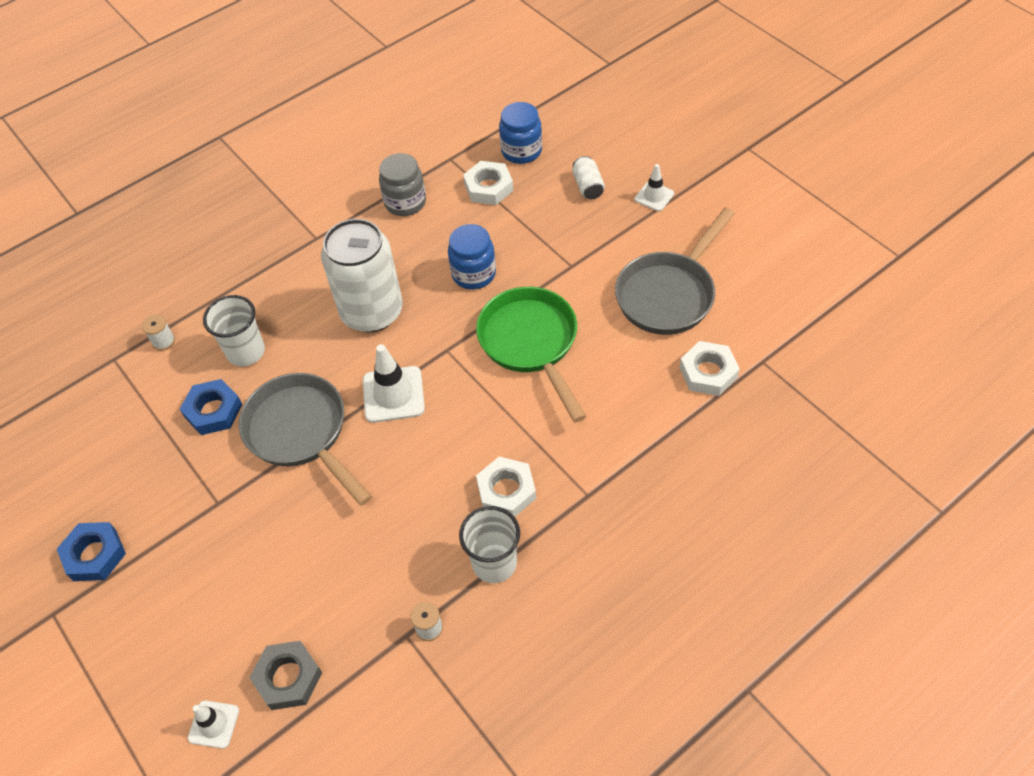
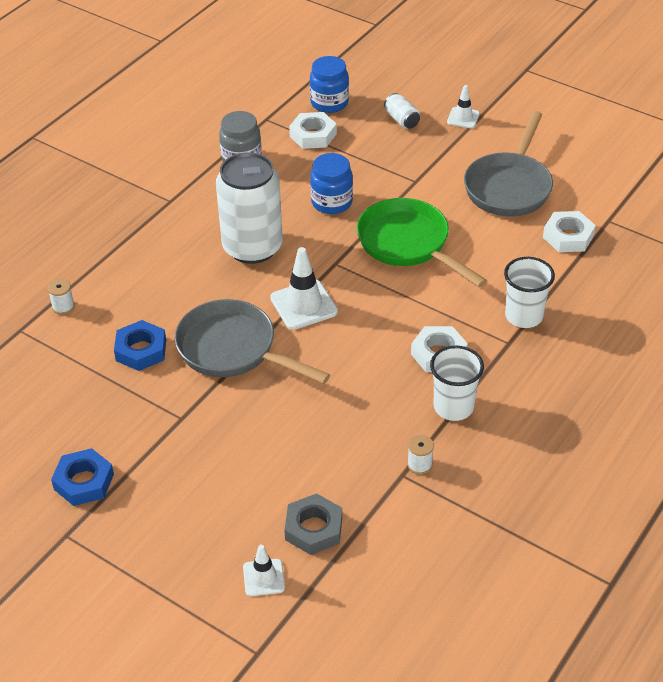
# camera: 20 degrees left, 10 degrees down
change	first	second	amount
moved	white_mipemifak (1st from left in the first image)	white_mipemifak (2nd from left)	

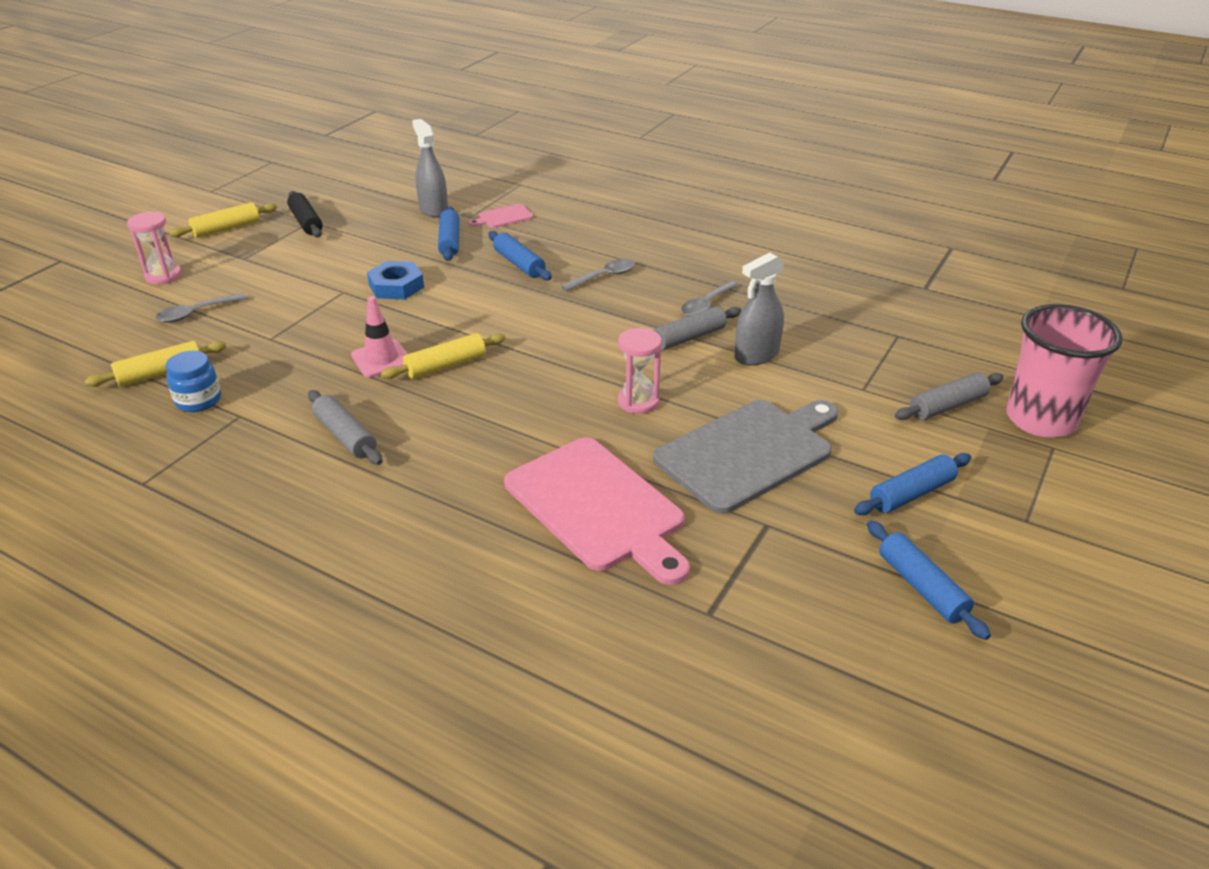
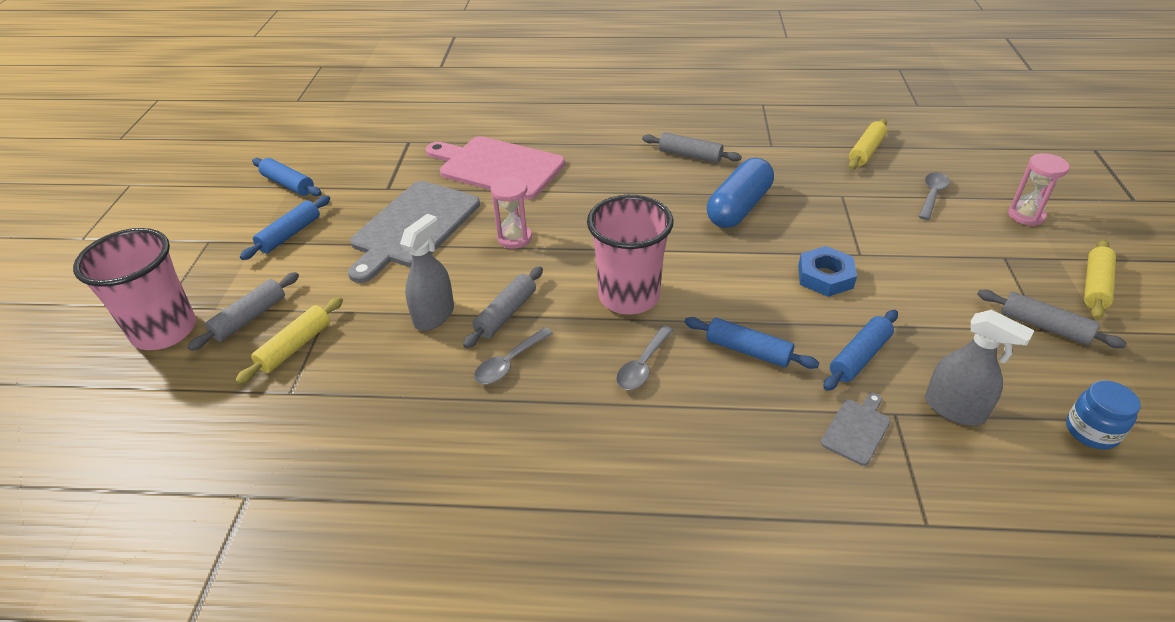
# camera: 155 degrees right, 5 degrees up
change	first	second	amount
added		pink_mipemifak (2nd from left)	
moved	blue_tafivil		
moved	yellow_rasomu (3rd from left in the first image)	yellow_rasomu (1st from left)	
replaced	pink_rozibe	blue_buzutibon	
recoloured	black_rasomu	grey_rasomu (4th from left)	
recoloured	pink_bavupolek (1st from left)	grey_bavupolek (2nd from left)	
turned	blue_rasomu (1st from left in the first image)	blue_rasomu (4th from left)	75 degrees clockwise
turned	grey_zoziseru (3rd from left in the first image)	grey_zoziseru (1st from left)	150 degrees counterclockwise

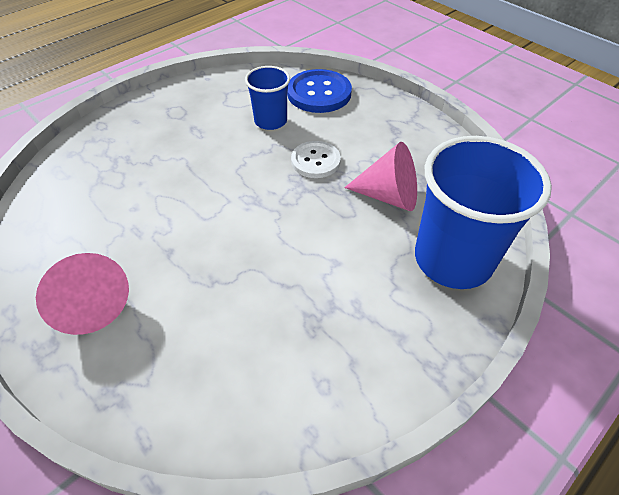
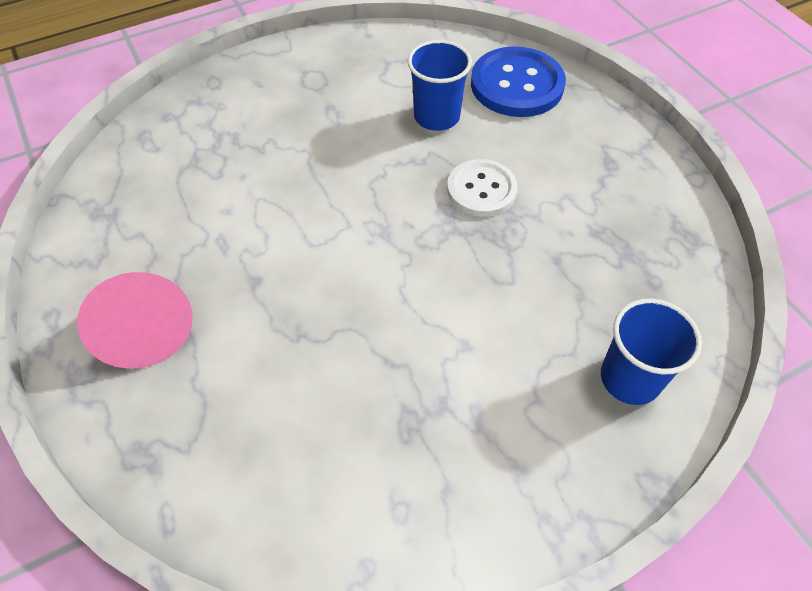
# camera: 15 degrees right, 5 degrees up
change	first	second	amount
removed	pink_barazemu (2nd from left)		
resized	blue_mipemifak (2nd from left)		x0.54

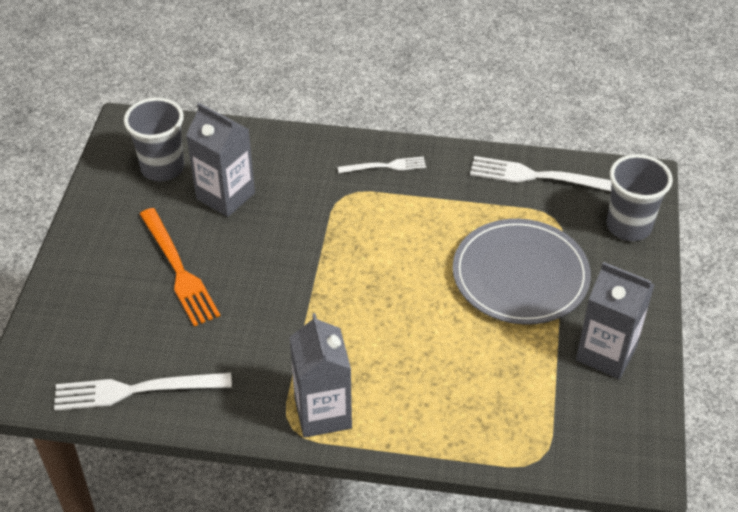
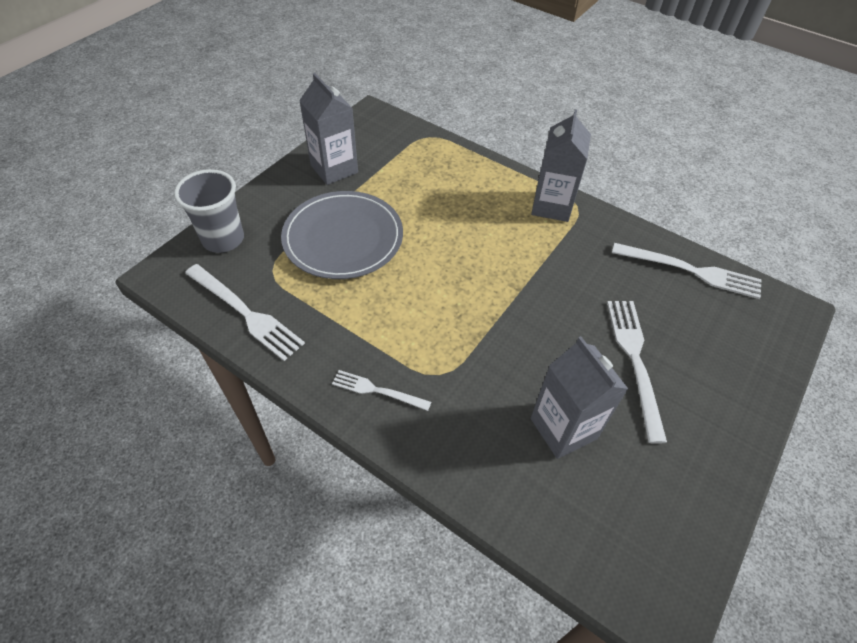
# camera: 155 degrees left, 5 degrees up
change	first	second	amount
removed	grey_mipemifak (1st from left)		
recoloured	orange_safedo	white_safedo (3rd from left)	

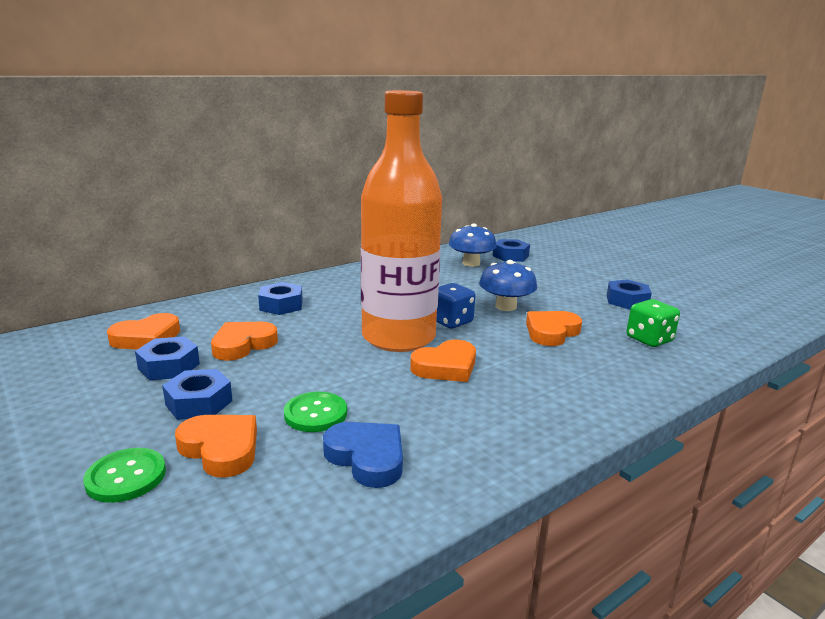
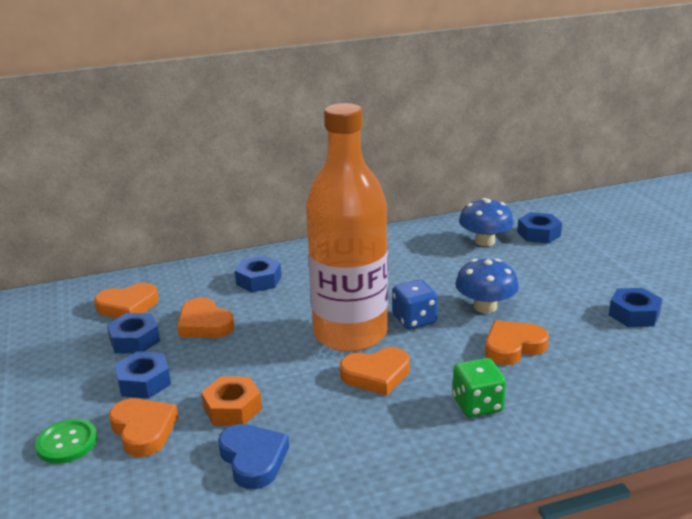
# camera: 20 degrees right, 5 degrees up
change	first	second	amount
moved	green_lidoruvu		
replaced	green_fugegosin (2nd from left)	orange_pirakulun	
turned	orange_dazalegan (3rd from left)		105 degrees counterclockwise

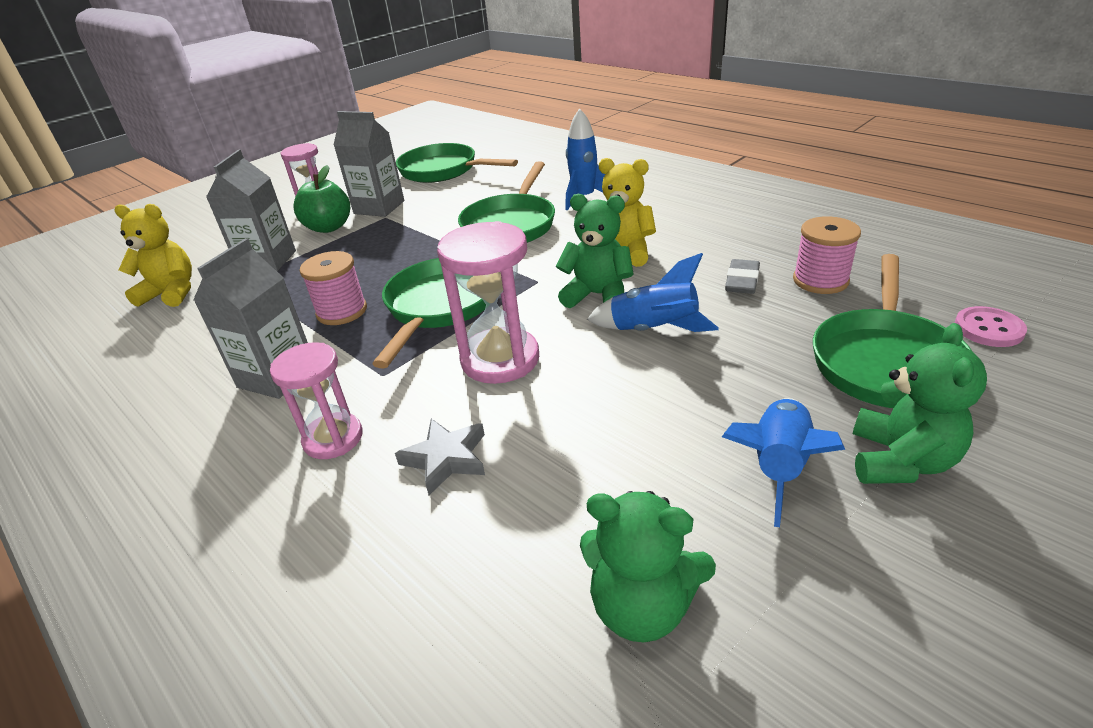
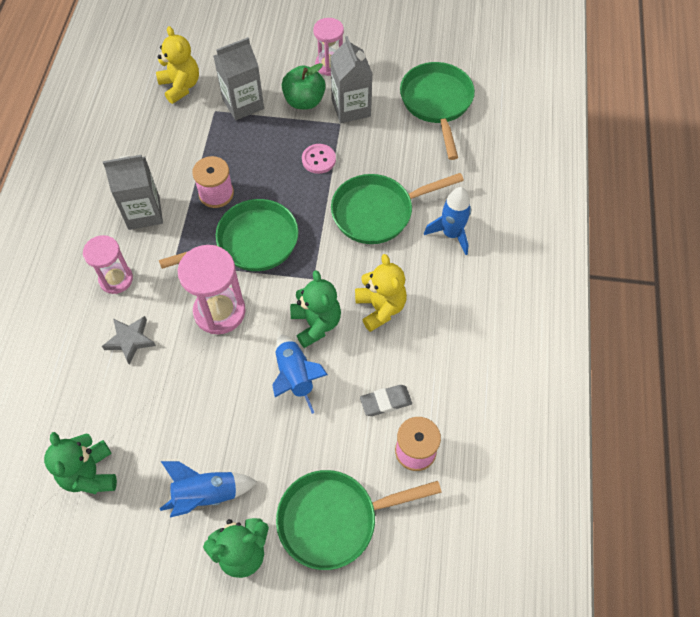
# camera: 50 degrees right, 25 degrees up
change	first	second	amount
moved	pink_fugegosin		

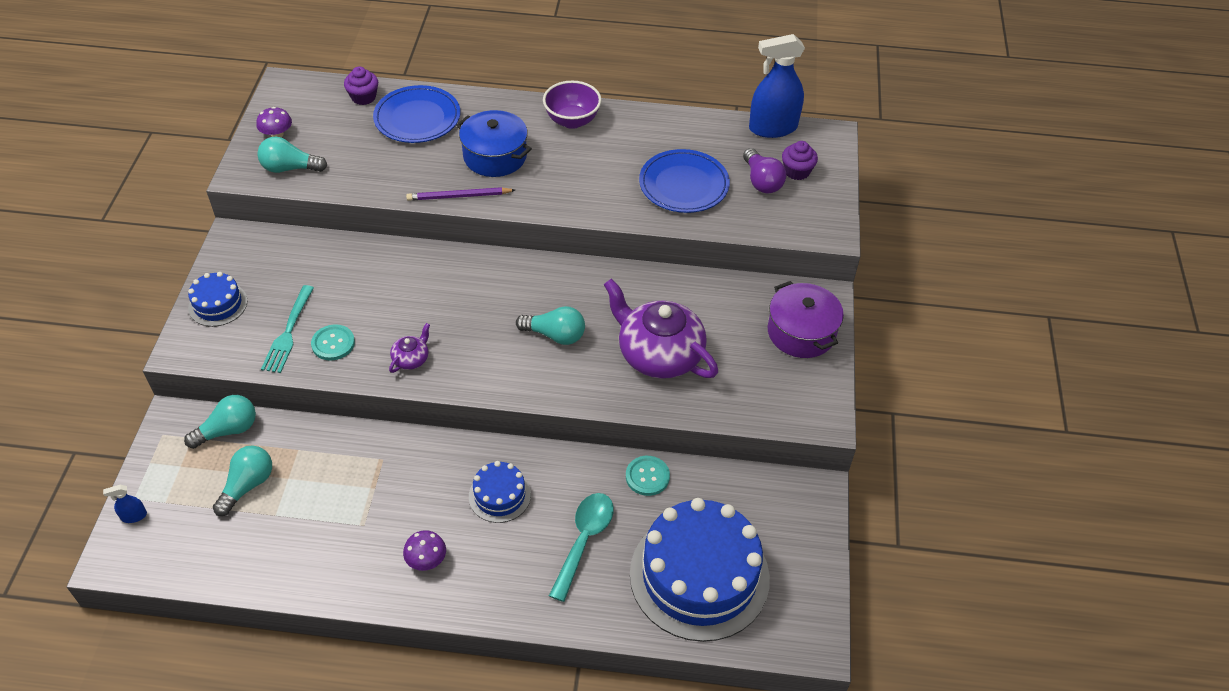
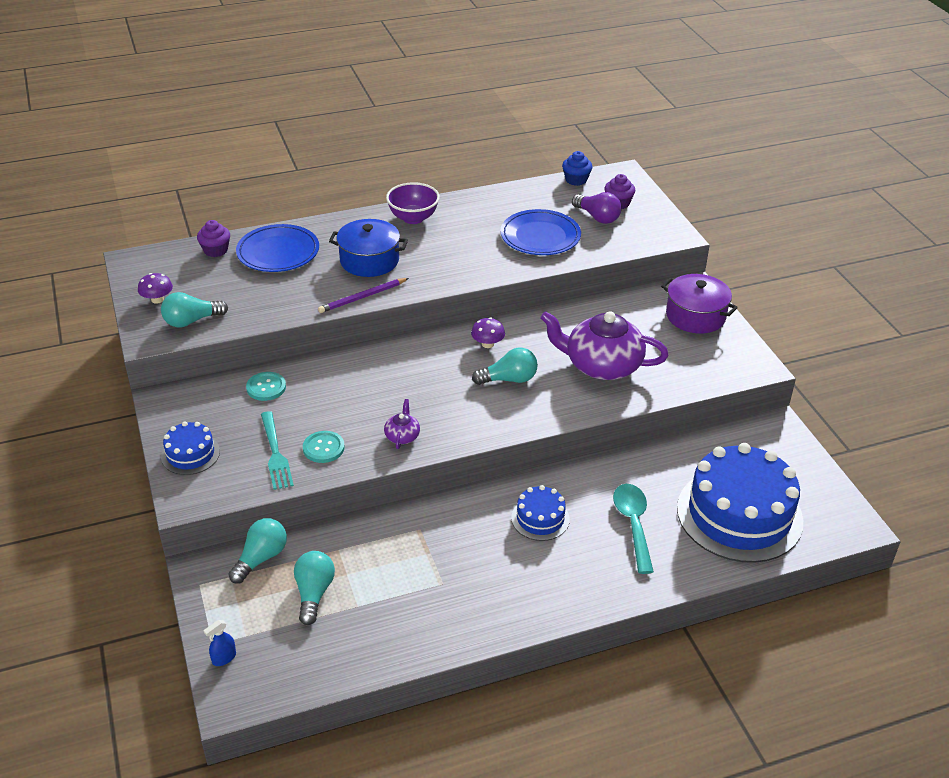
# camera: 25 degrees left, 10 degrees down
change	first	second	amount
moved	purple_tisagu (2nd from left)		
moved	turquoise_fugegosin (2nd from left in the first image)	turquoise_fugegosin (1st from left)	
replaced	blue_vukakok (2nd from left)	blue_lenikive	

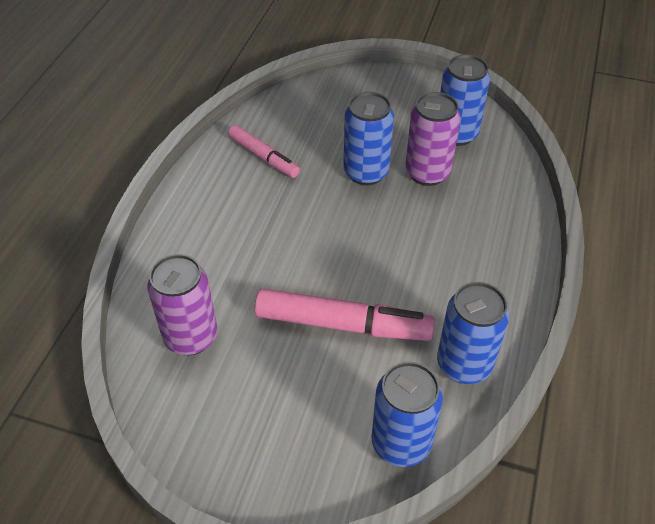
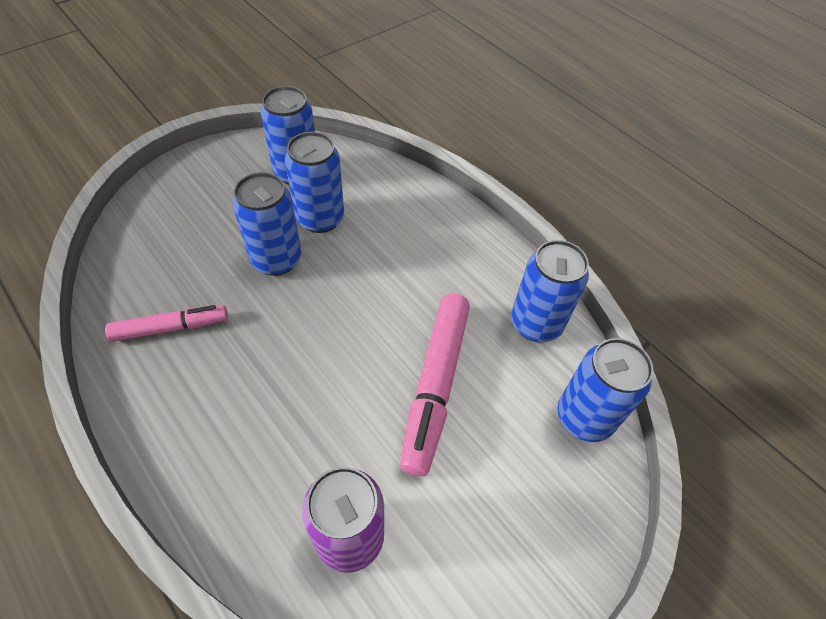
# camera: 60 degrees left, 5 degrees up
change	first	second	amount
recoloured	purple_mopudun (2nd from left)	blue_mopudun (3rd from left)	
turned	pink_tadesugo (2nd from left)		150 degrees clockwise

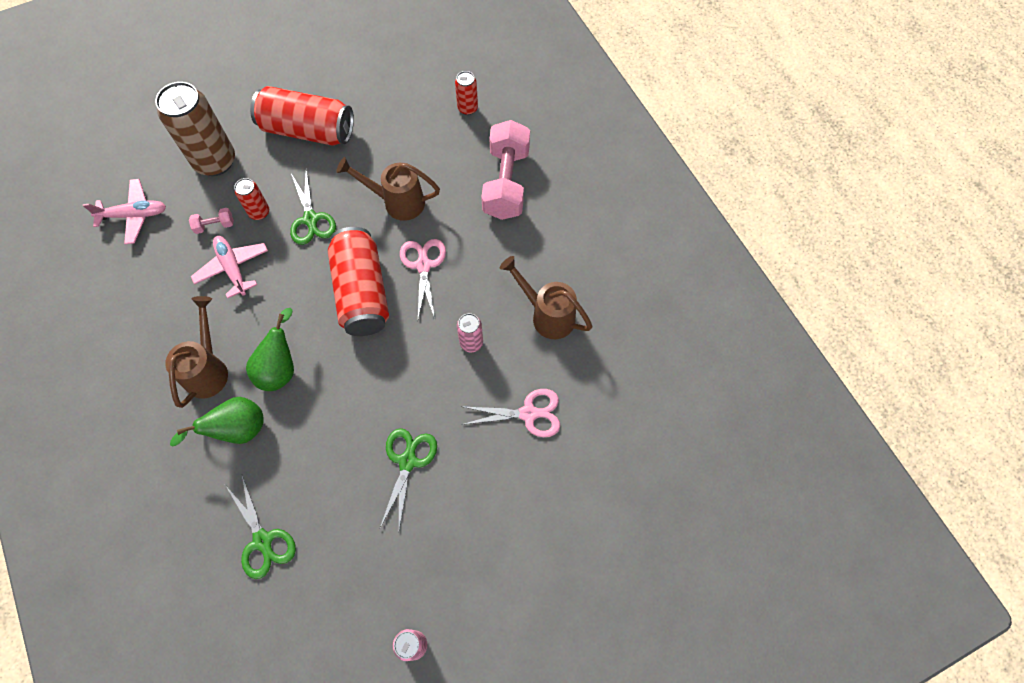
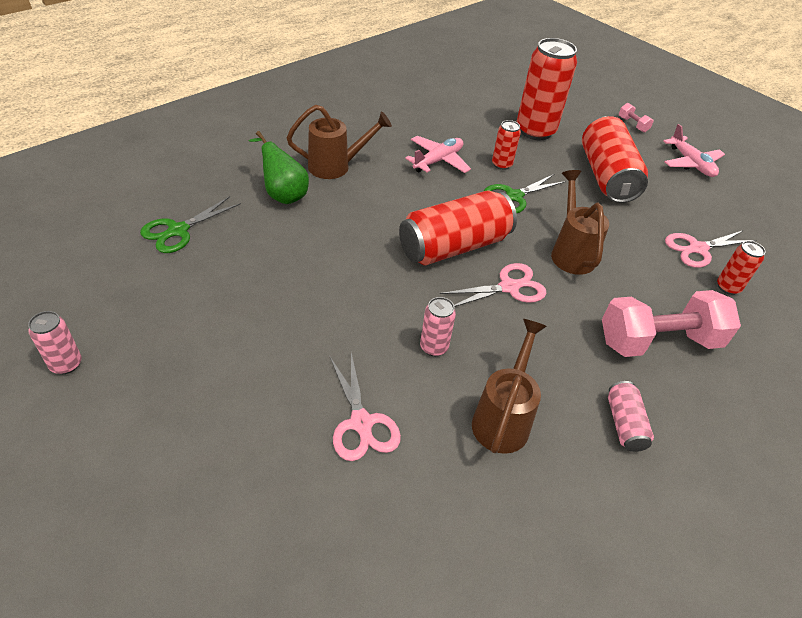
# camera: 70 degrees right, 20 degrees down
change	first	second	amount
removed	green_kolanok (2nd from left)		
removed	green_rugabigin (3rd from left)		
added		pink_mopudun (3rd from left)	
added		pink_rugabigin (3rd from left)	
moved	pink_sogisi (1st from left in the first image)	pink_sogisi (2nd from left)	
moved	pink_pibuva (1st from left)		
recoloured	brown_mopudun	red_mopudun (3rd from left)	

